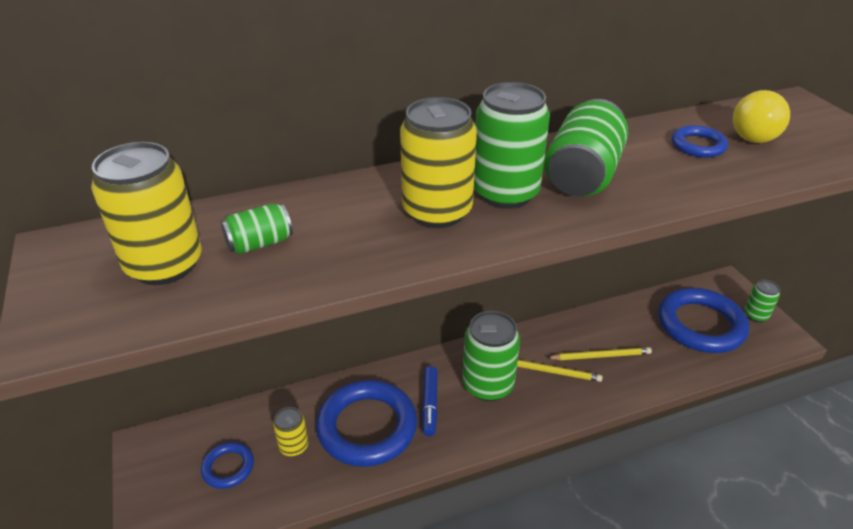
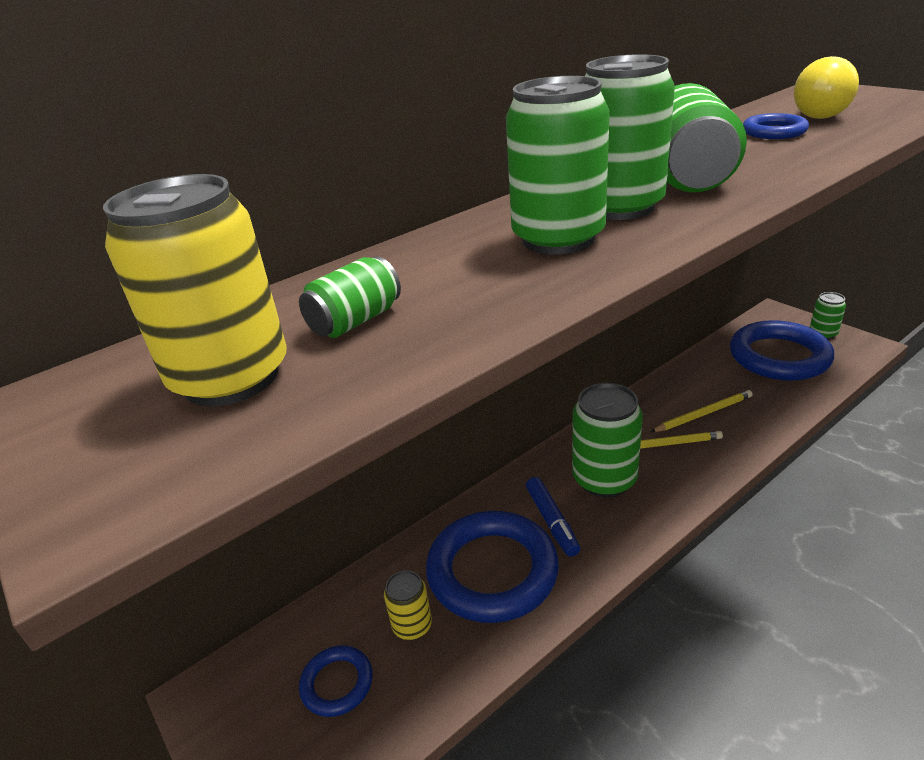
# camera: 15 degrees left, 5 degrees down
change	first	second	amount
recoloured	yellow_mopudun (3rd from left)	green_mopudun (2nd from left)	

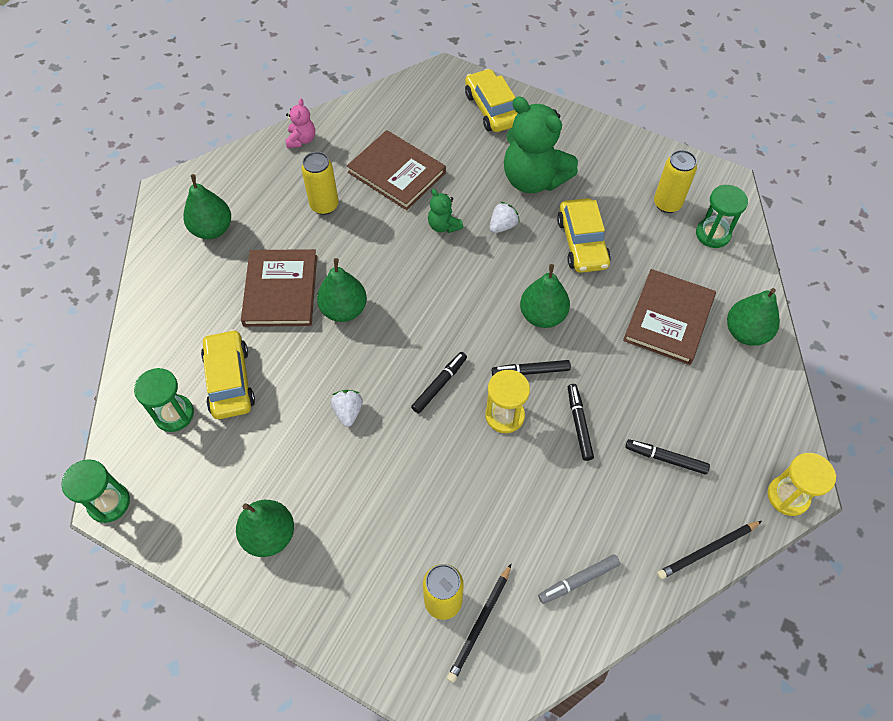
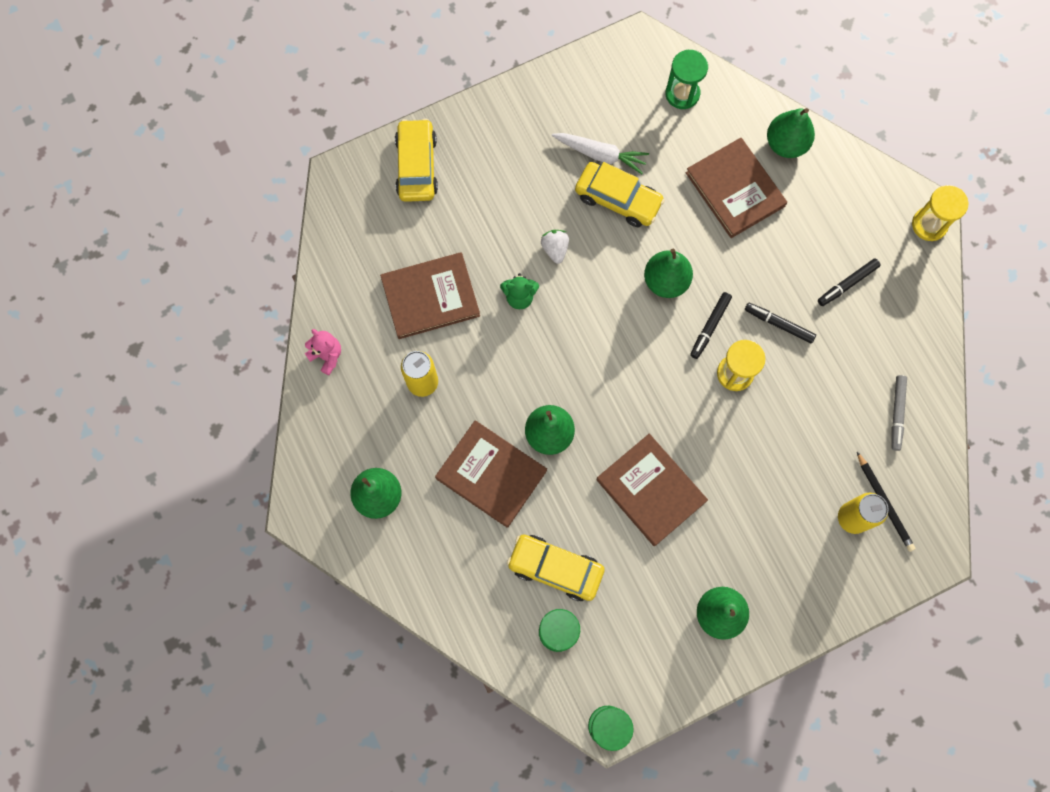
# camera: 55 degrees left, 15 degrees up
change	first	second	amount
removed	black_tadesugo (1st from left)		
removed	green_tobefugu (2nd from left)		
removed	yellow_mopudun (3rd from left)		
removed	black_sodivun (2nd from left)		
added		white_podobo	
replaced	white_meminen (1st from left)	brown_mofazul (3rd from left)	
turned	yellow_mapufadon (2nd from left in the first image)	yellow_mapufadon (1st from left)	75 degrees clockwise

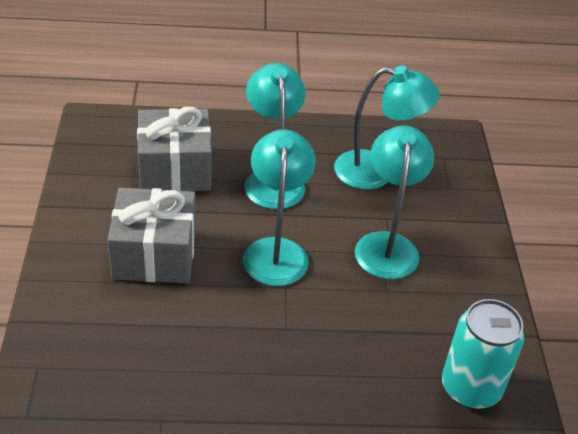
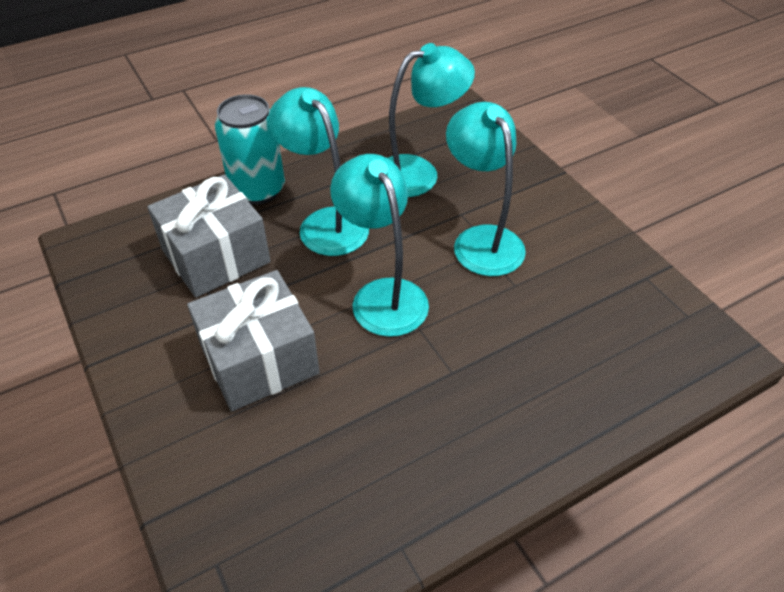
# camera: 25 degrees left, 5 degrees up
change	first	second	amount
moved	turquoise_mopudun		

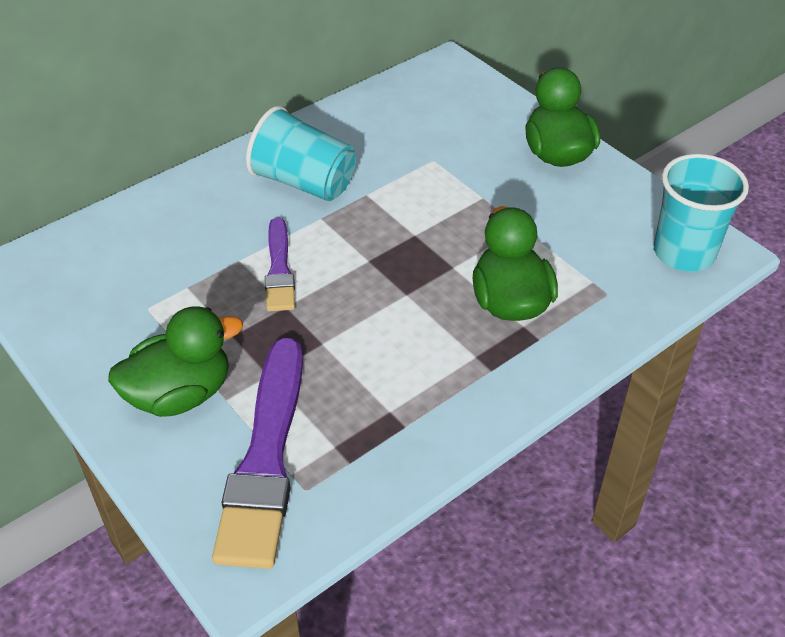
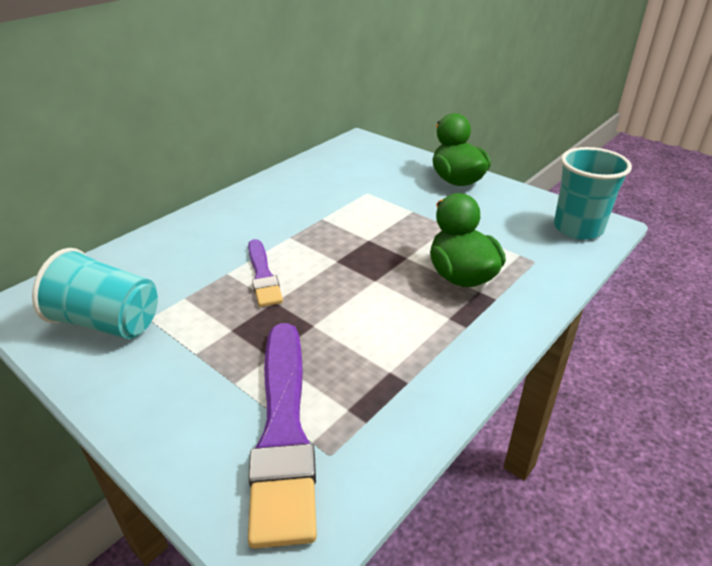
# camera: 10 degrees left, 10 degrees down
change	first	second	amount
removed	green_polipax (1st from left)		
moved	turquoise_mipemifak (1st from left)		

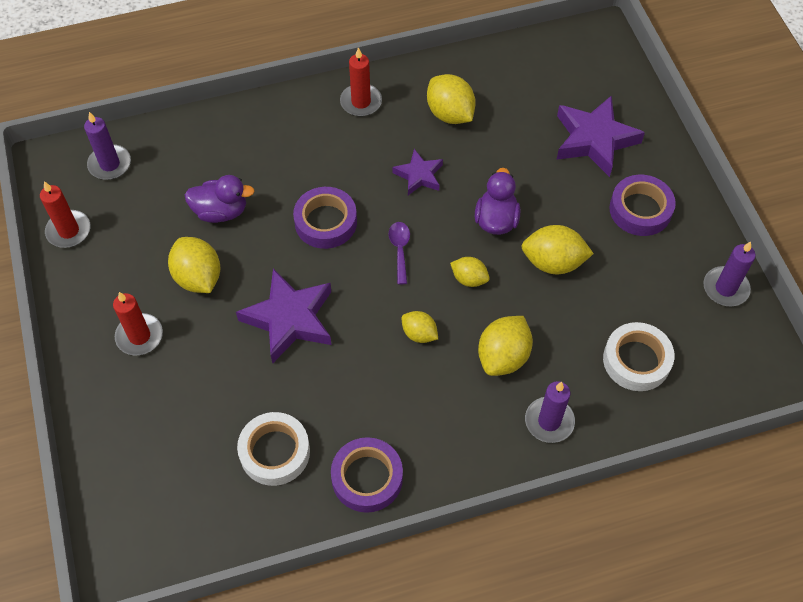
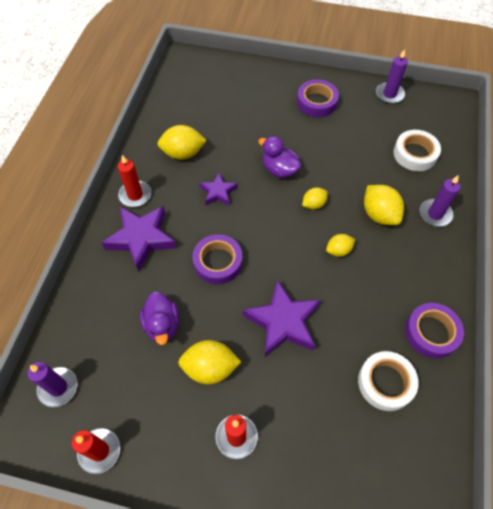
# camera: 60 degrees left, 0 degrees up
change	first	second	amount
removed	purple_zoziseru		
removed	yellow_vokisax (6th from left)		
moved	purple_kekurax (3rd from left in the first image)	purple_kekurax (1st from left)	
turned	purple_polipax (1st from left)		135 degrees clockwise

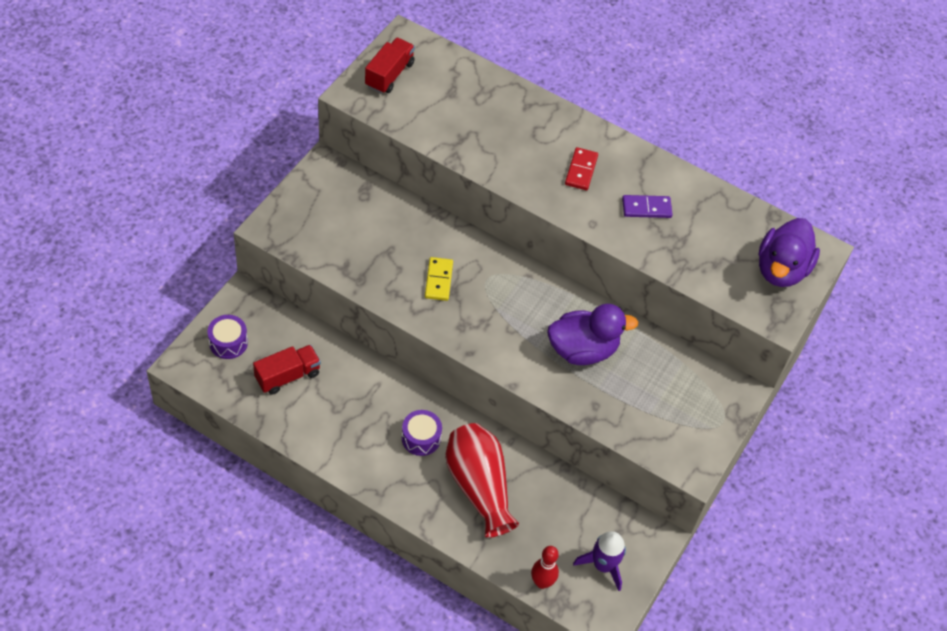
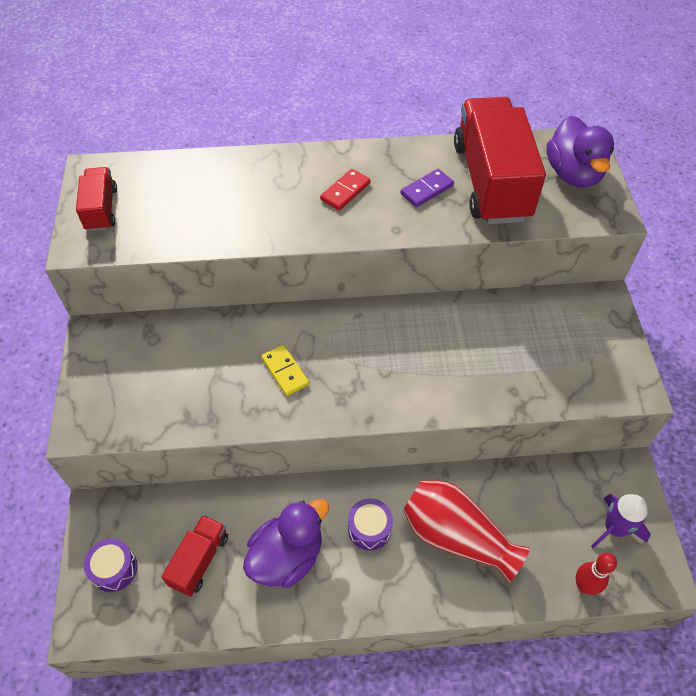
# camera: 30 degrees left, 0 degrees up
change	first	second	amount
added		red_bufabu (3rd from left)	
moved	purple_polipax (1st from left)		
turned	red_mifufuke		60 degrees clockwise

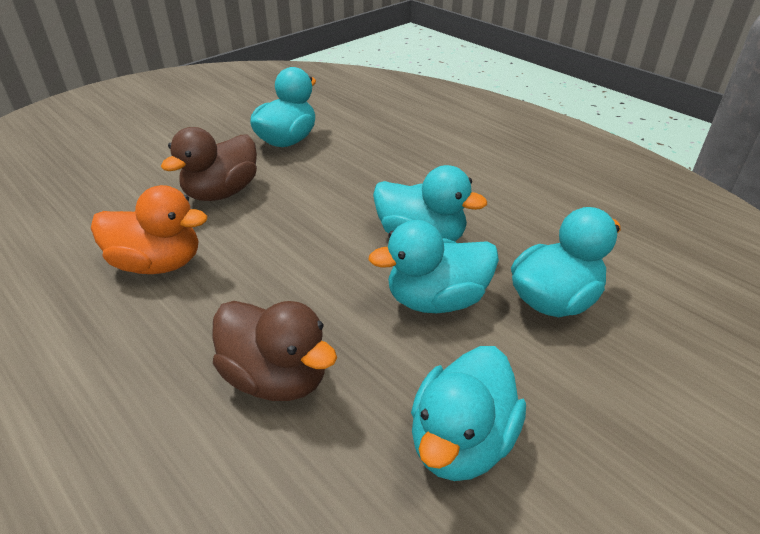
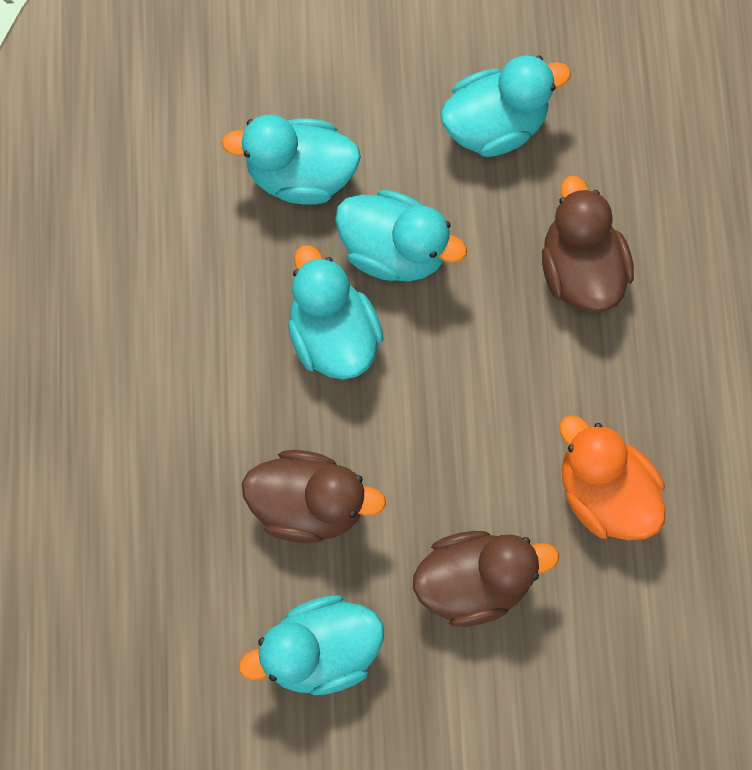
# camera: 140 degrees left, 35 degrees up
change	first	second	amount
added		brown_polipax (1st from left)	

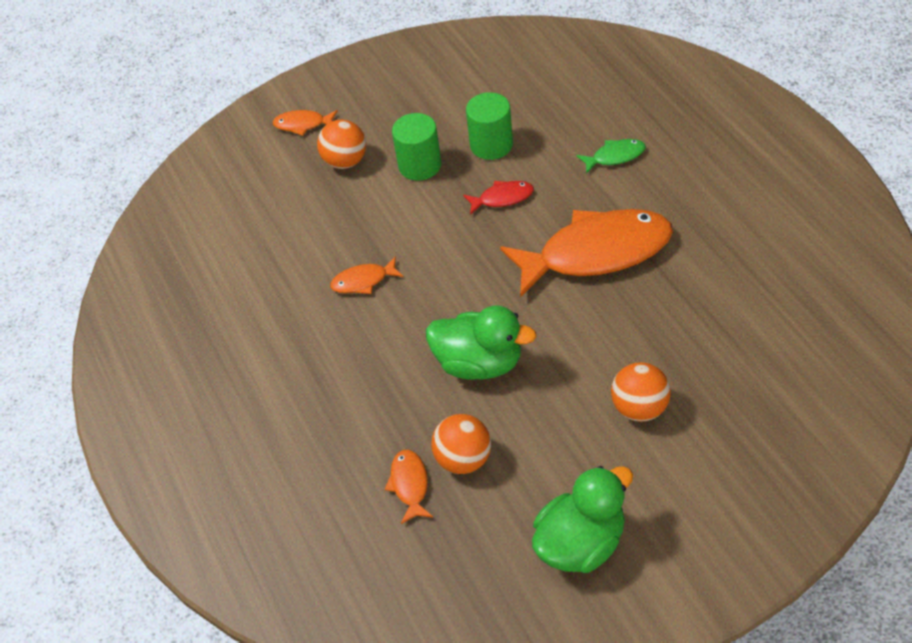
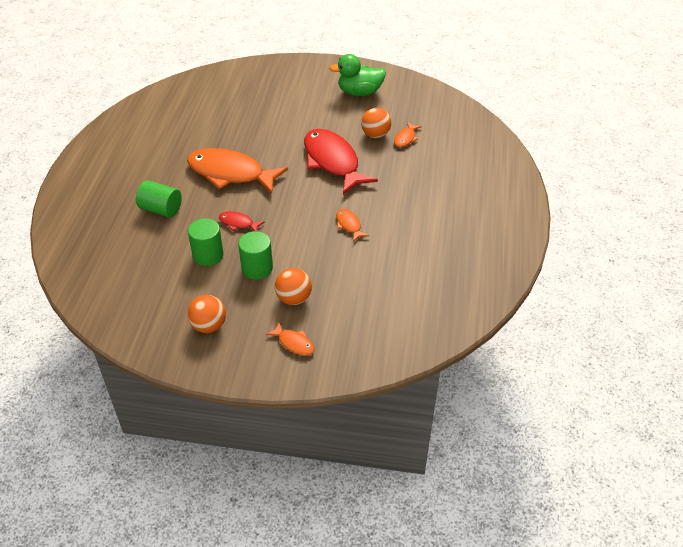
# camera: 150 degrees left, 5 degrees down
change	first	second	amount
moved	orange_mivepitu (3rd from left in the first image)	orange_mivepitu (1st from left)	
replaced	green_polipax (1st from left)	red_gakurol (2nd from left)	
replaced	green_gakurol	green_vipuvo (1st from left)	
turned	orange_gakurol (2nd from left in the first image)	orange_gakurol (3rd from left)	135 degrees counterclockwise

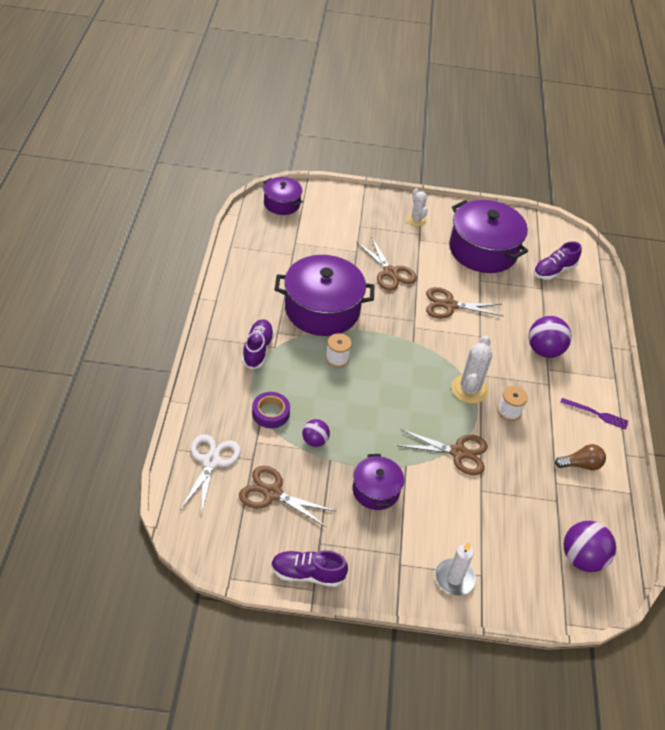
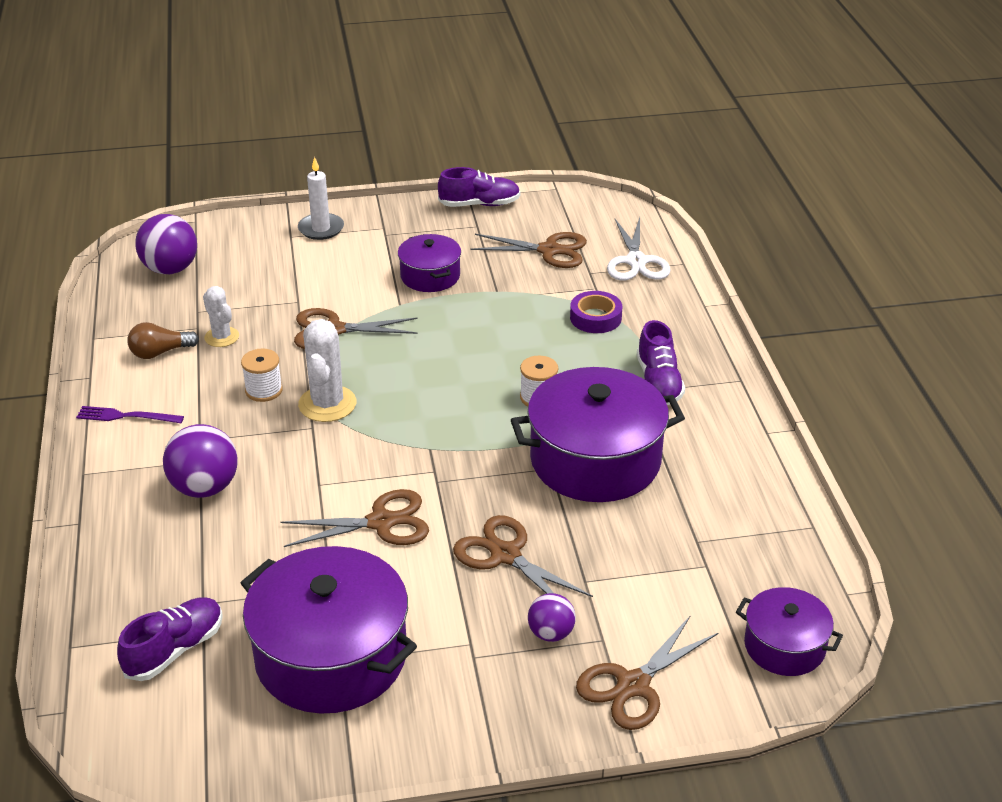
# camera: 170 degrees right, 10 degrees down
change	first	second	amount
added		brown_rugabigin (5th from left)	
moved	purple_mivepitu (1st from left in the first image)	purple_mivepitu (3rd from left)	
moved	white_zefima (1st from left)		

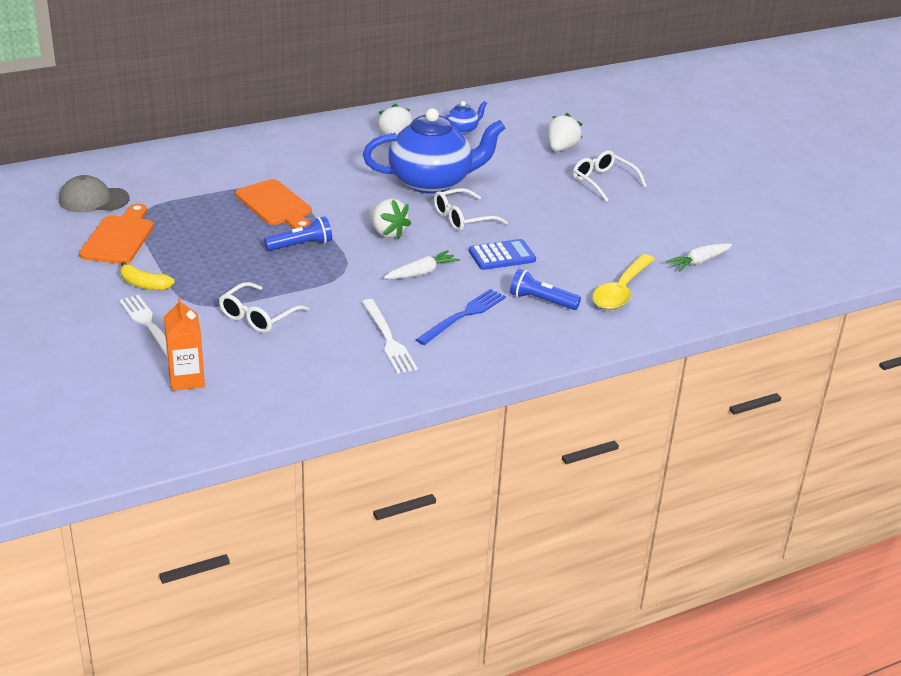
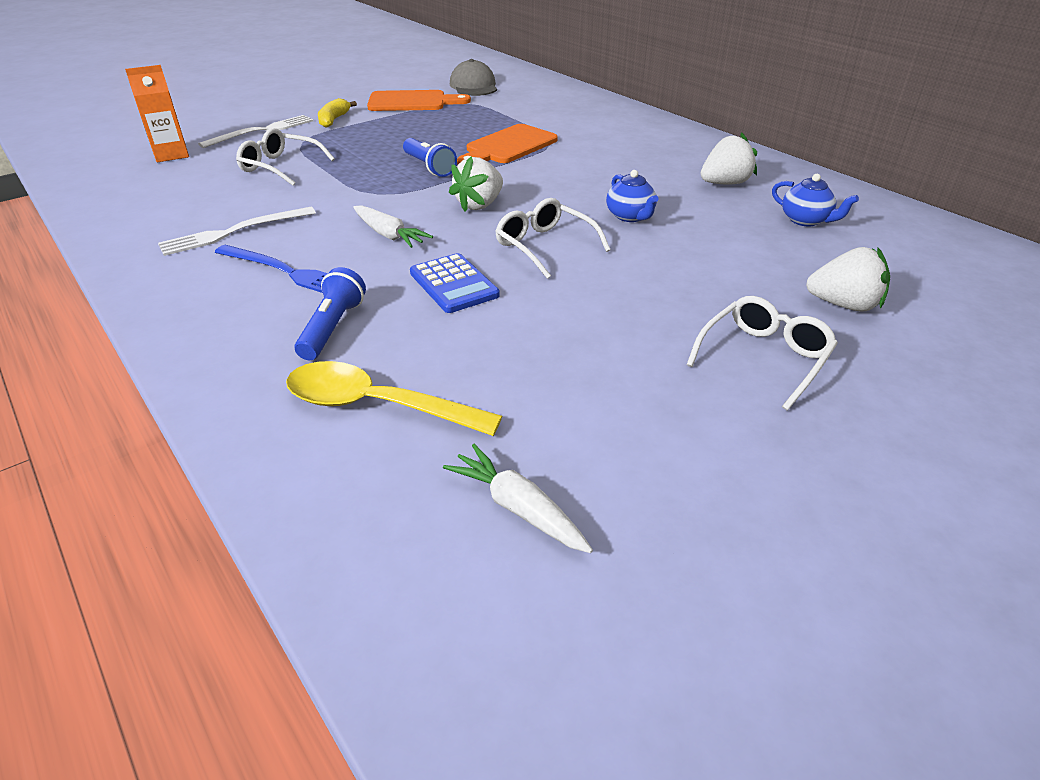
# camera: 80 degrees right, 5 degrees up
change	first	second	amount
resized	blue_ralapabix (1st from left)		x0.42

